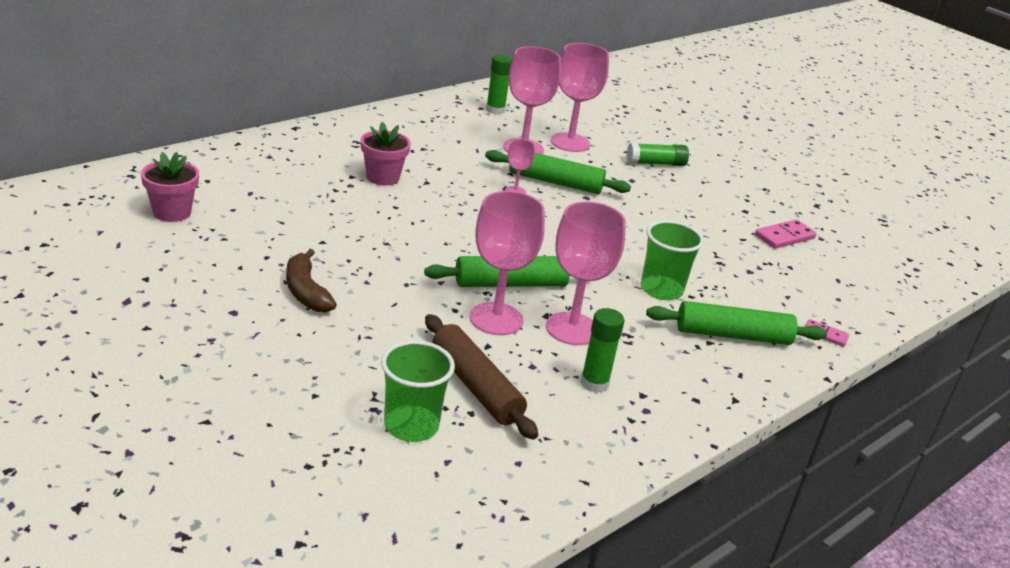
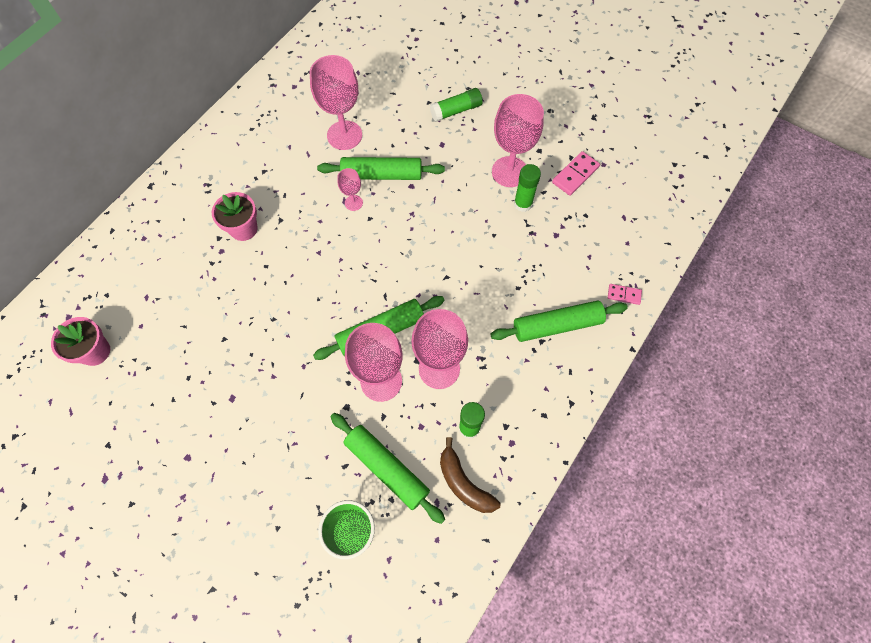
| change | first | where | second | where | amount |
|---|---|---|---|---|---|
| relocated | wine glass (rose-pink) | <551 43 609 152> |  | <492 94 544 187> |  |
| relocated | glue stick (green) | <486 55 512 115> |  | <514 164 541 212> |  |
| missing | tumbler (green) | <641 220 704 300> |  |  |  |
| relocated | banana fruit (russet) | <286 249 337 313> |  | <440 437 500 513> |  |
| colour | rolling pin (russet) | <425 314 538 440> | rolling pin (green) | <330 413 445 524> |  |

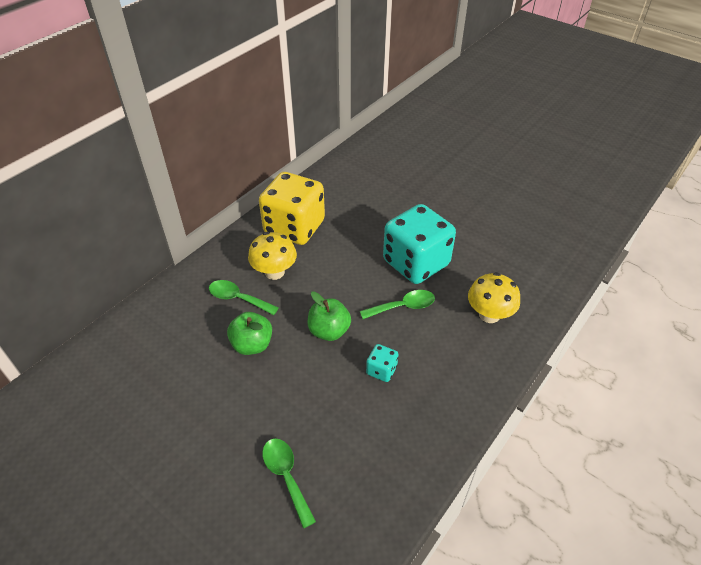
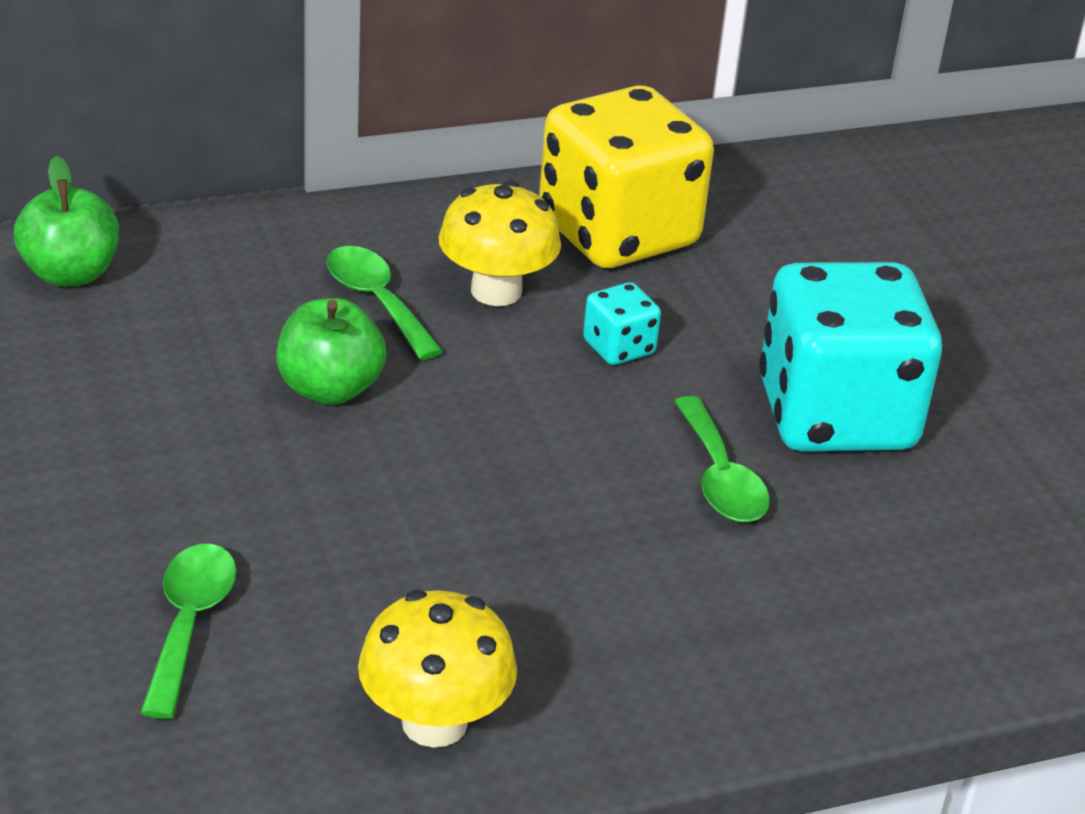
| change | first | where | second | where | amount |
|---|---|---|---|---|---|
| relocated | toadstool (bright yellow) | <468 272 520 323> |  | <358 590 517 748> |  |
| spun | tablespoon (green) | <360 290 435 319> |  | <674 396 770 522> | 60 degrees clockwise |
| relocated | toy apple (green) | <307 291 351 341> |  | <14 156 119 287> |  |
| relocated | die (teal) | <366 344 399 382> |  | <583 282 661 365> |  |

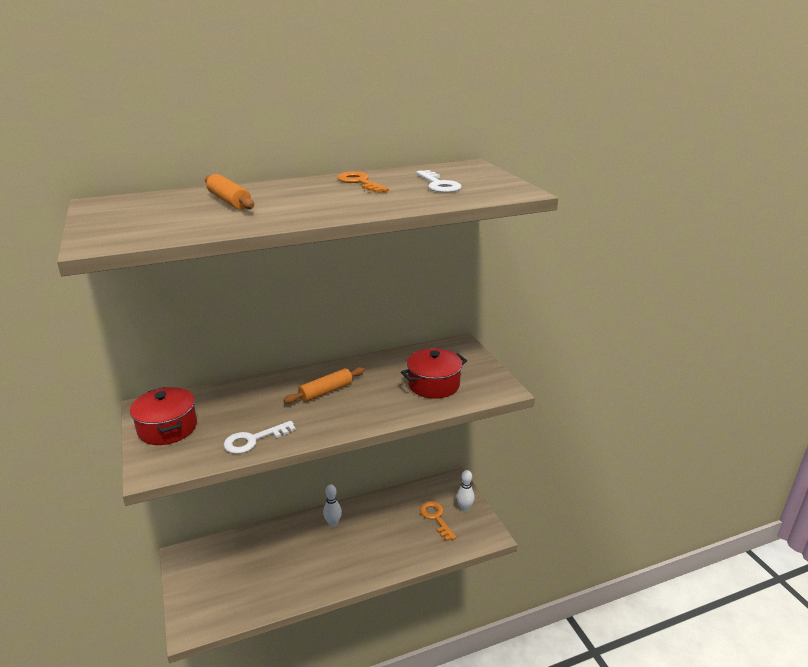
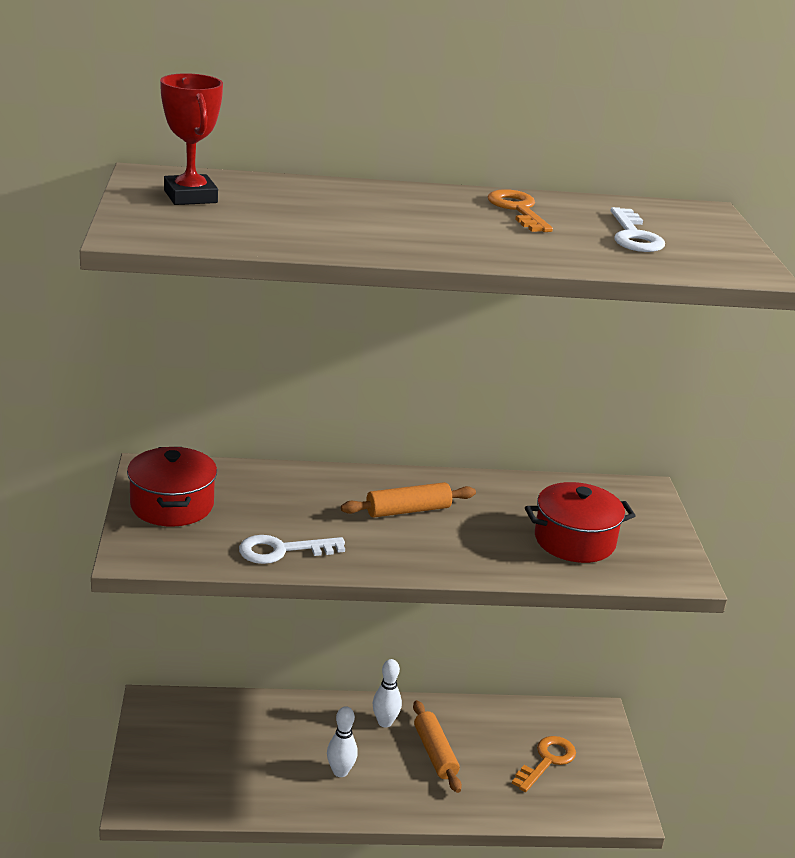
| change | first | where | second | where | amount |
|---|---|---|---|---|---|
| relocated | rolling pin (orange-coloured) | <205 174 254 210> |  | <413 700 462 793> |  |
| relocated | tenpin (snow-white) | <457 470 475 511> |  | <327 706 358 777> |  |
| spun | door key (orange-coloured) | <420 501 456 541> |  | <512 736 576 792> | 45 degrees clockwise |
| appeared |  |  | trophy (scarlet) | <160 73 223 205> |  |

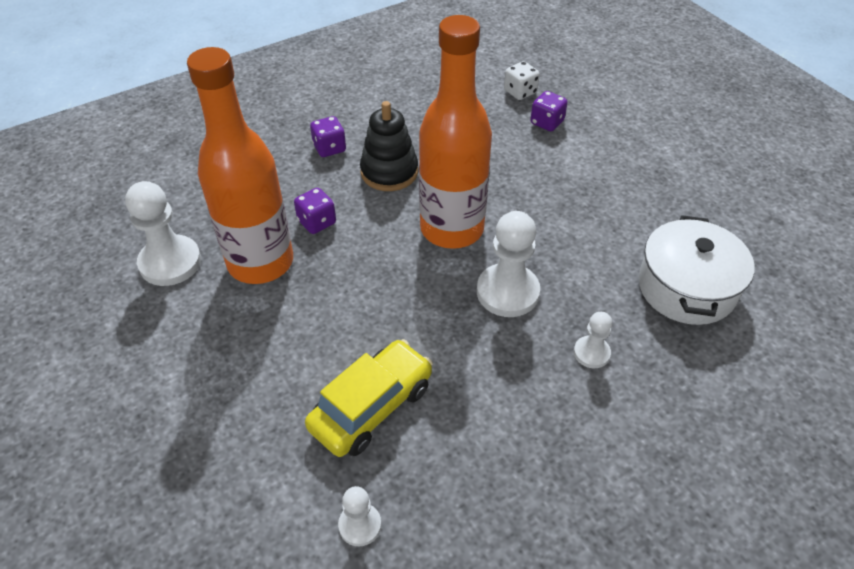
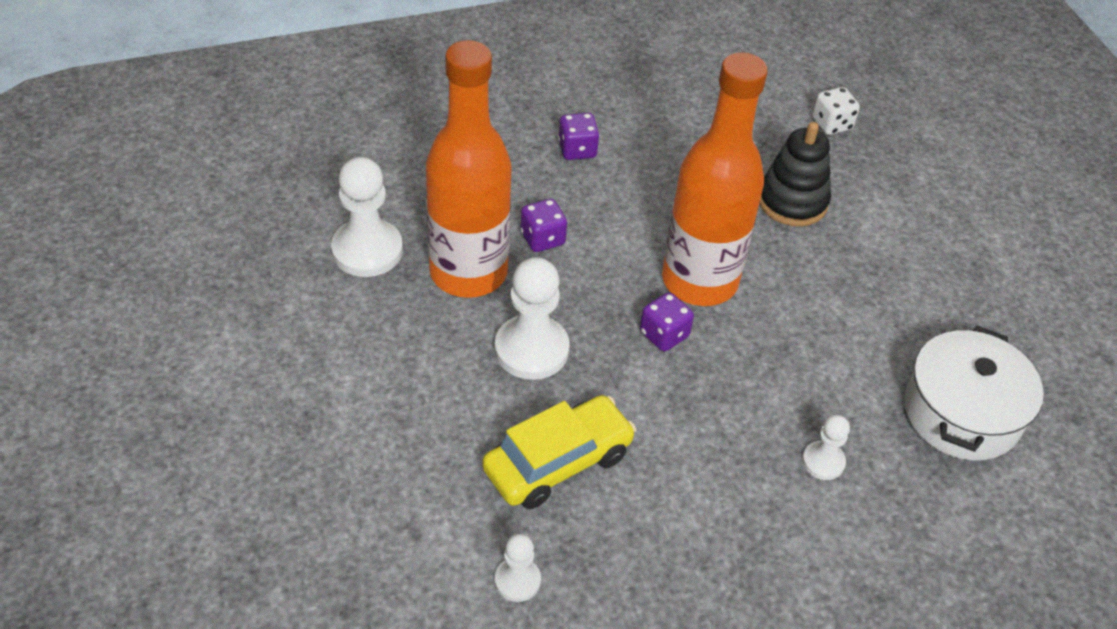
| change | first | where | second | where | amount |
|---|---|---|---|---|---|
| relocated | die (royal purple) | <530 91 568 131> |  | <640 292 694 351> |  |
| relocated | stacking rings (black) | <360 101 418 191> |  | <759 122 831 226> |  |
| relocated | pawn (snow-white) | <477 211 540 317> |  | <495 257 570 380> |  |

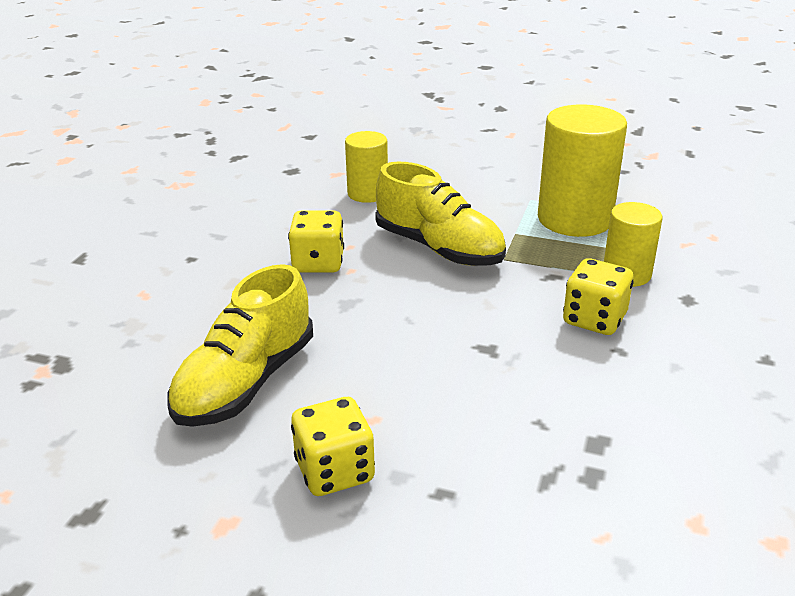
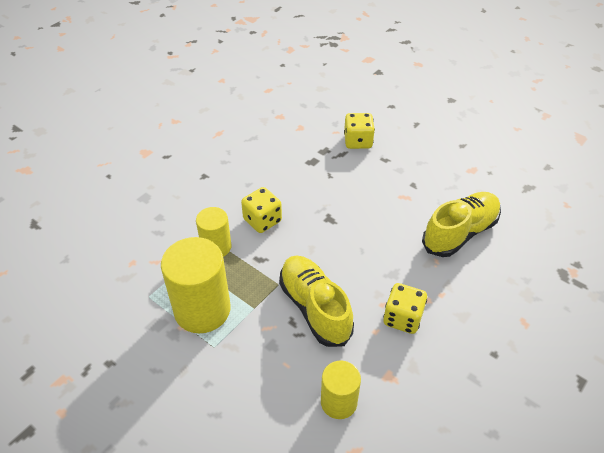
| change | first | where | second | where | amount |
|---|---|---|---|---|---|
| relocated | die (bright yellow) | <291 397 375 496> |  | <344 113 375 149> |  |

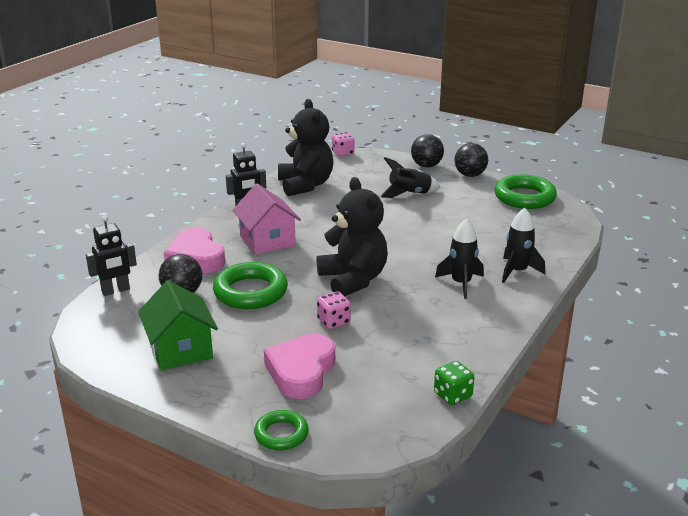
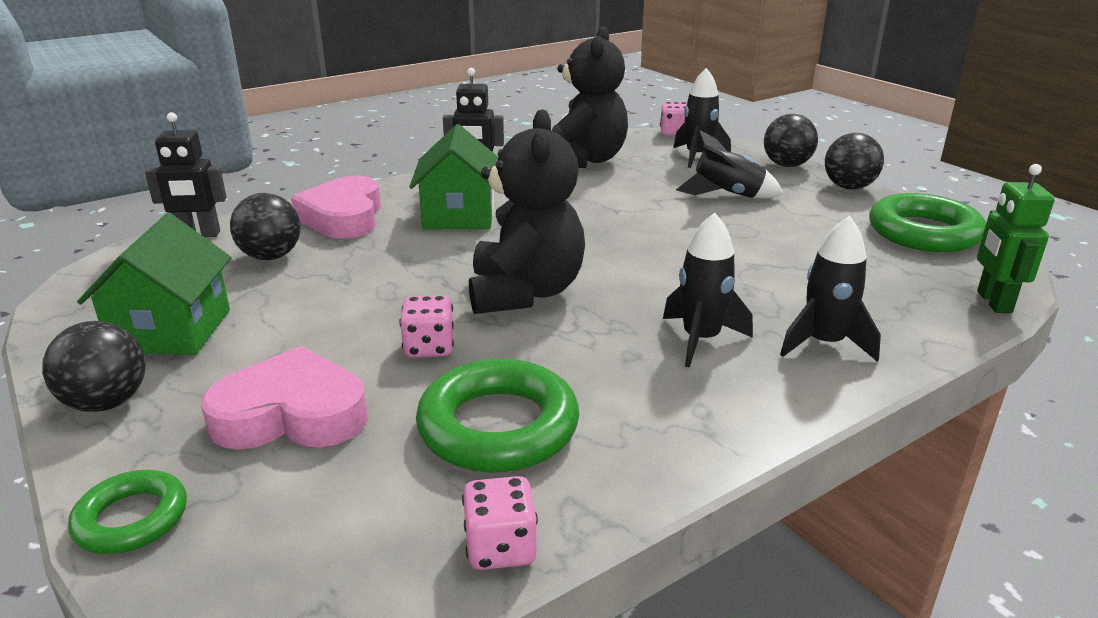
| change | first | where | second | where | amount |
|---|---|---|---|---|---|
| colour | toy house (rose-pink) | <233 184 301 255> | toy house (green) | <409 124 498 229> |  |
| relocated | ring (green) | <213 262 288 309> |  | <416 359 579 473> |  |
| spun | heart shape (rose-pink) | <264 334 335 399> |  | <201 346 368 450> | 45 degrees clockwise |
| colour | die (green) | <434 361 474 405> | die (rose-pink) | <462 476 538 570> |  |
| appeared |  |  | rocket (black) | <673 68 731 168> |  |
| appeared |  |  | robot figure (green) | <977 164 1055 313> |  |
| appeared |  |  | play ball (black) | <42 321 146 412> |  |

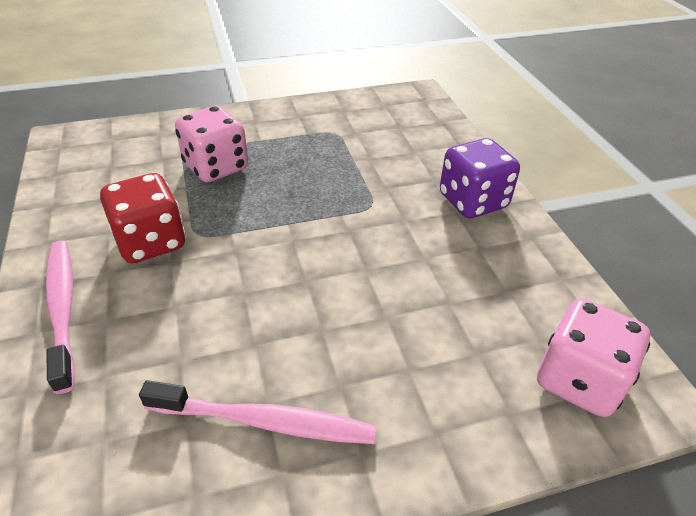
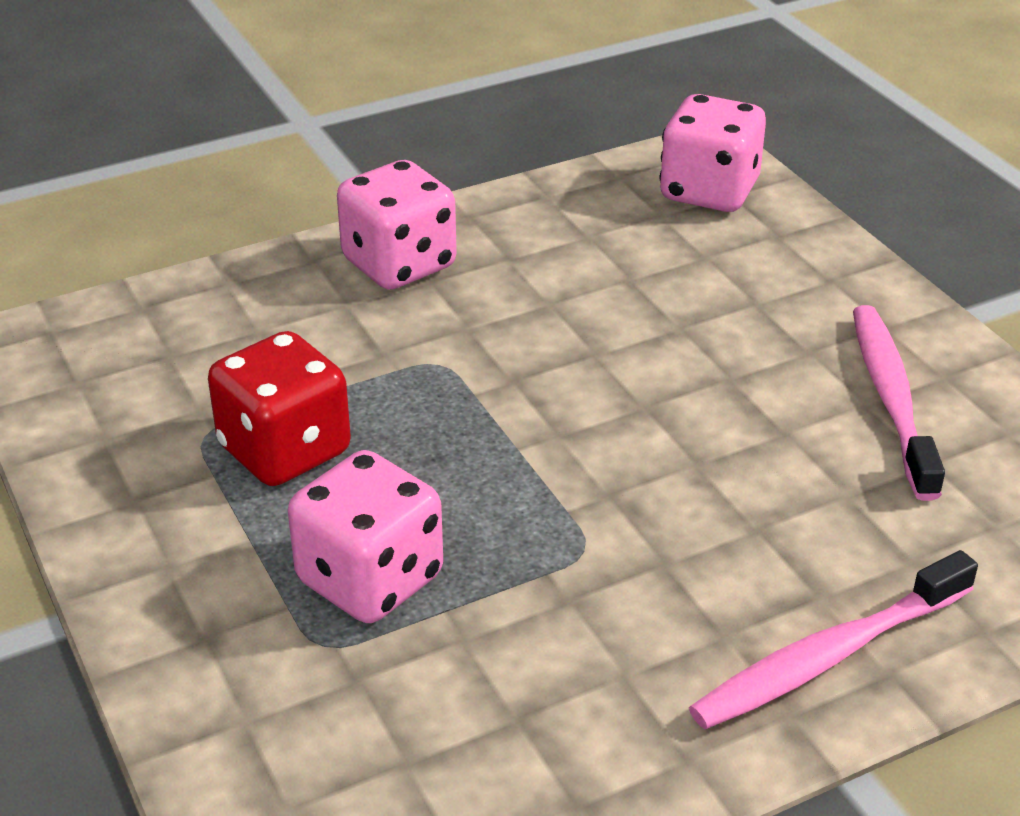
| change | first | where | second | where | amount |
|---|---|---|---|---|---|
| colour | die (royal purple) | <440 138 520 218> | die (rose-pink) | <337 160 457 290> |  |
| relocated | die (scarlet) | <100 173 185 263> |  | <208 331 351 486> |  |

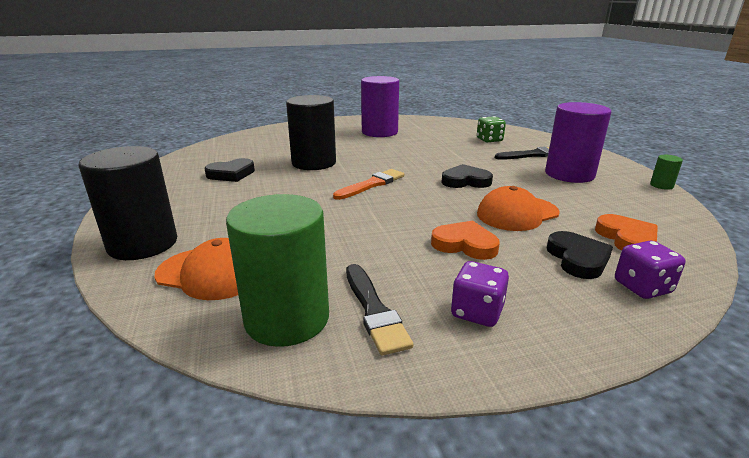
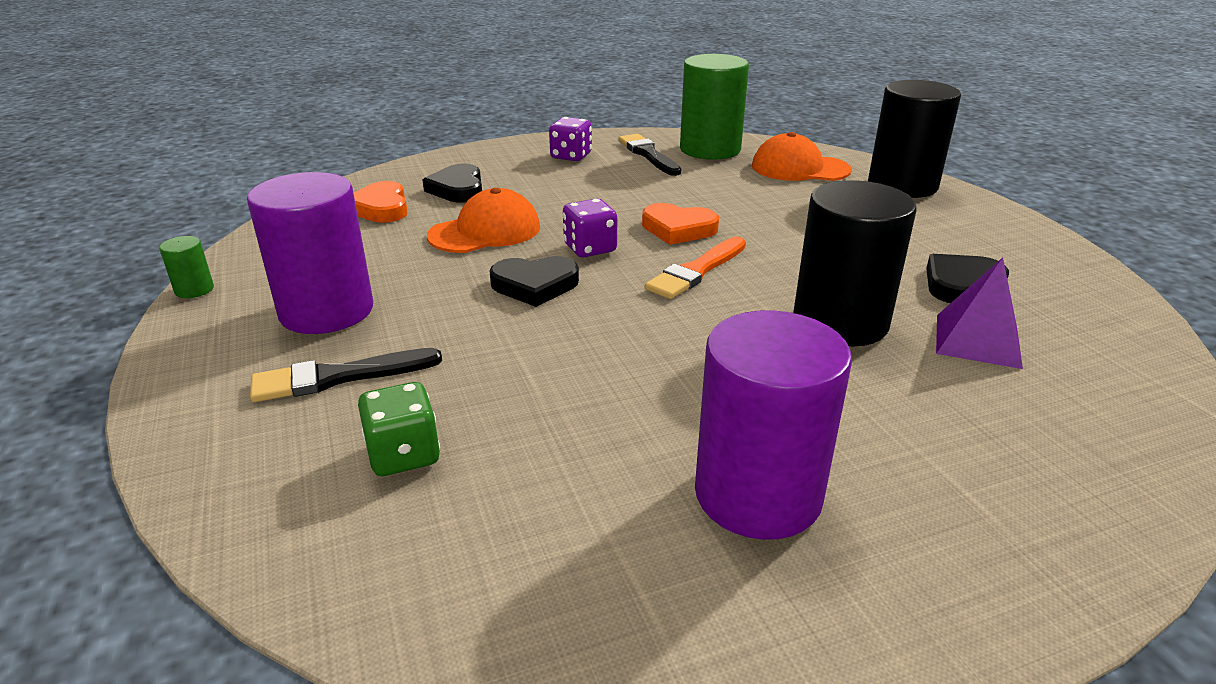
| change | first | where | second | where | amount |
|---|---|---|---|---|---|
| relocated | heart shape (orange-coloured) | <431 220 500 260> |  | <642 203 719 245> |  |
| relocated | die (royal purple) | <615 240 686 299> |  | <563 199 617 257> |  |
| appeared |  |  | pyramid (royal purple) | <936 257 1023 369> |  |

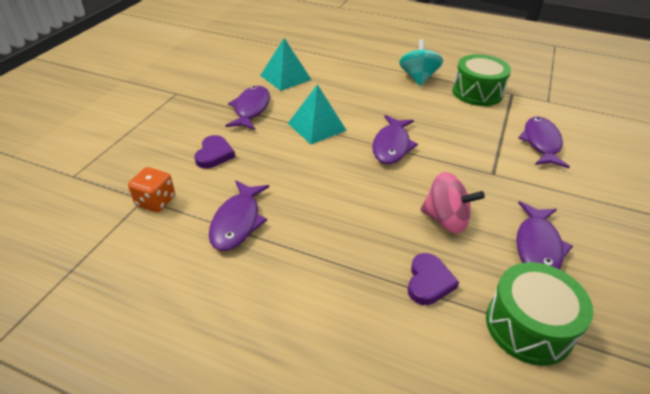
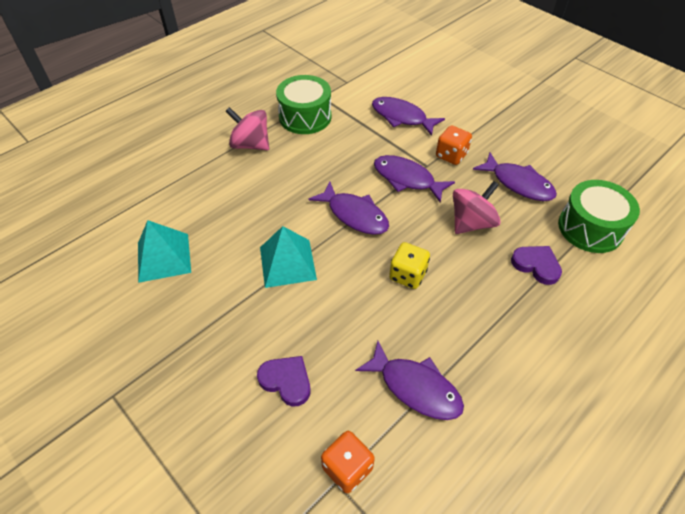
| change | first | where | second | where | amount |
|---|---|---|---|---|---|
| colour | spinning top (teal) | <399 39 443 86> | spinning top (rose-pink) | <226 107 269 150> |  |
| relocated | toy fish (royal purple) | <225 86 270 130> |  | <374 155 455 203> |  |
| appeared |  |  | die (orange-coloured) | <436 125 472 165> |  |
| appeared |  |  | die (bright yellow) | <389 242 430 289> |  |

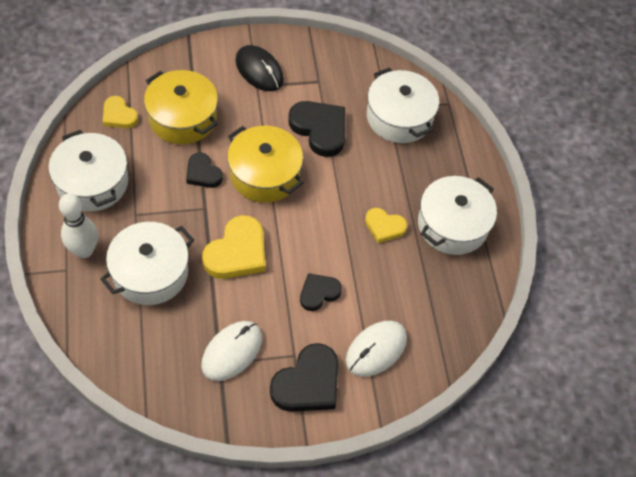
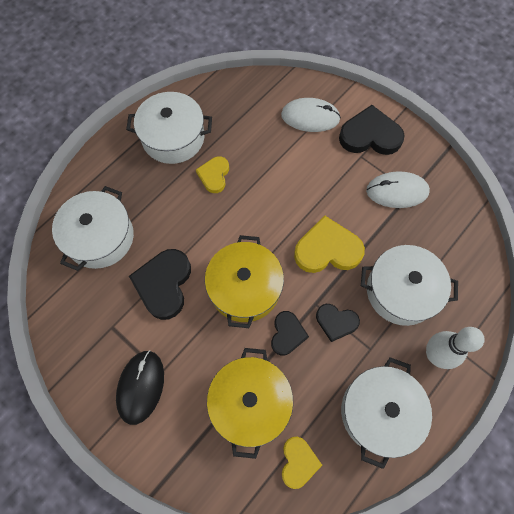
| change | first | where | second | where | amount |
|---|---|---|---|---|---|
| spun | heart shape (bright yellow) | <365 208 408 243> |  | <196 156 229 193> | 150 degrees counterclockwise |
| relocated | heart shape (black) | <300 273 342 311> |  | <316 304 360 342> |  |

